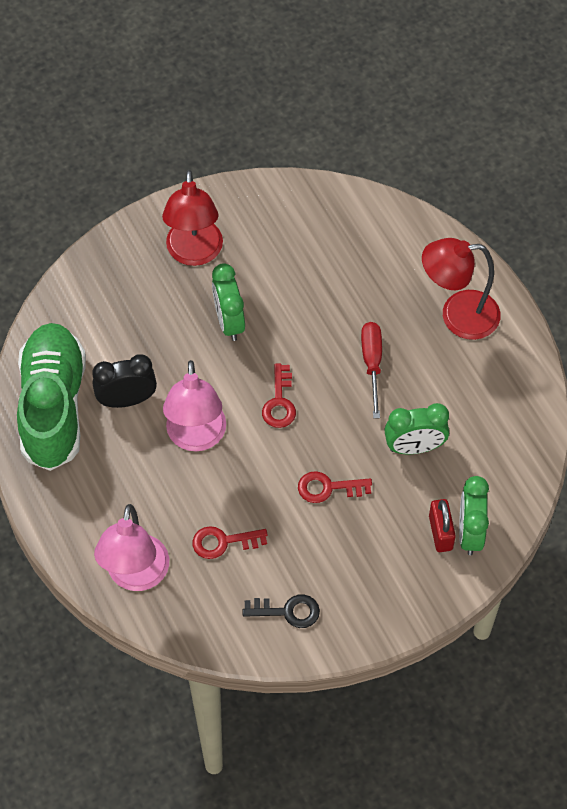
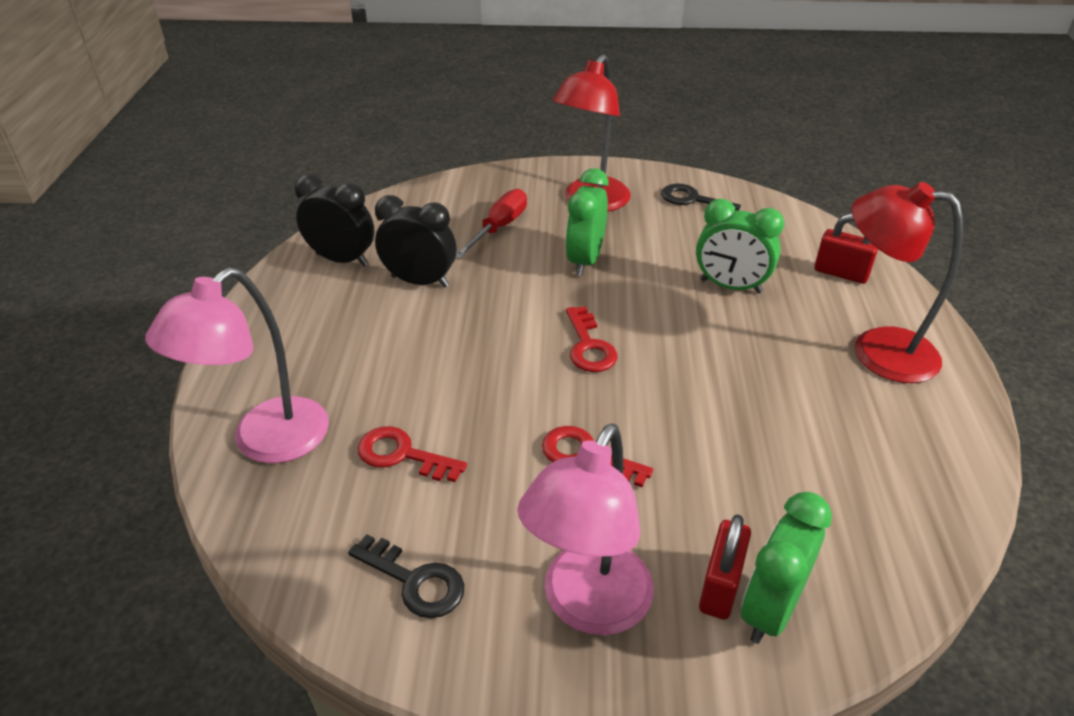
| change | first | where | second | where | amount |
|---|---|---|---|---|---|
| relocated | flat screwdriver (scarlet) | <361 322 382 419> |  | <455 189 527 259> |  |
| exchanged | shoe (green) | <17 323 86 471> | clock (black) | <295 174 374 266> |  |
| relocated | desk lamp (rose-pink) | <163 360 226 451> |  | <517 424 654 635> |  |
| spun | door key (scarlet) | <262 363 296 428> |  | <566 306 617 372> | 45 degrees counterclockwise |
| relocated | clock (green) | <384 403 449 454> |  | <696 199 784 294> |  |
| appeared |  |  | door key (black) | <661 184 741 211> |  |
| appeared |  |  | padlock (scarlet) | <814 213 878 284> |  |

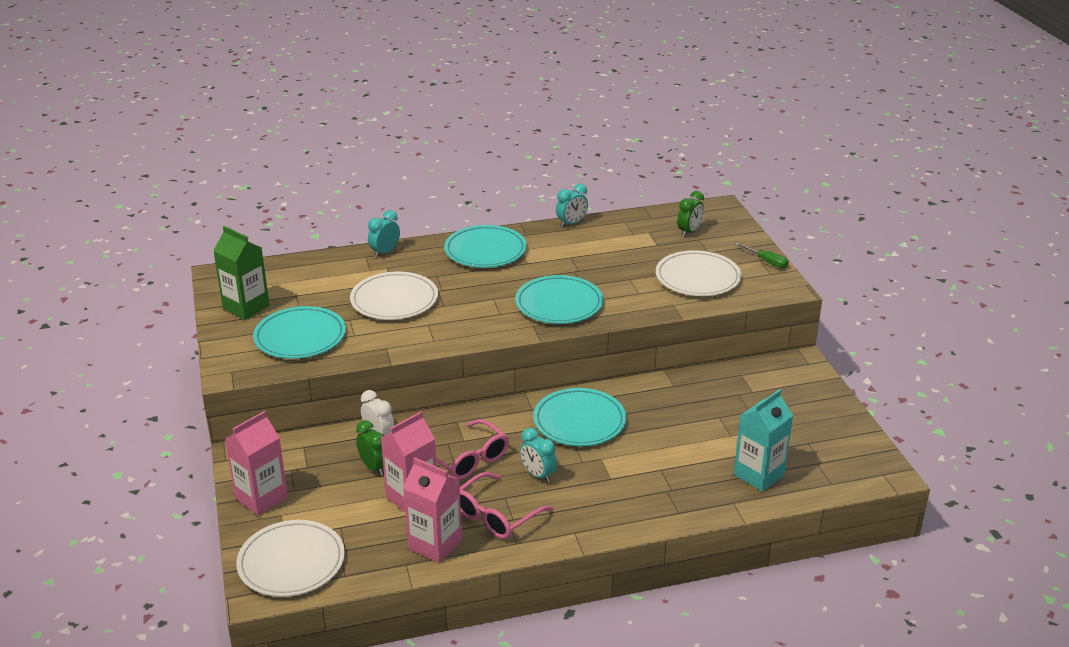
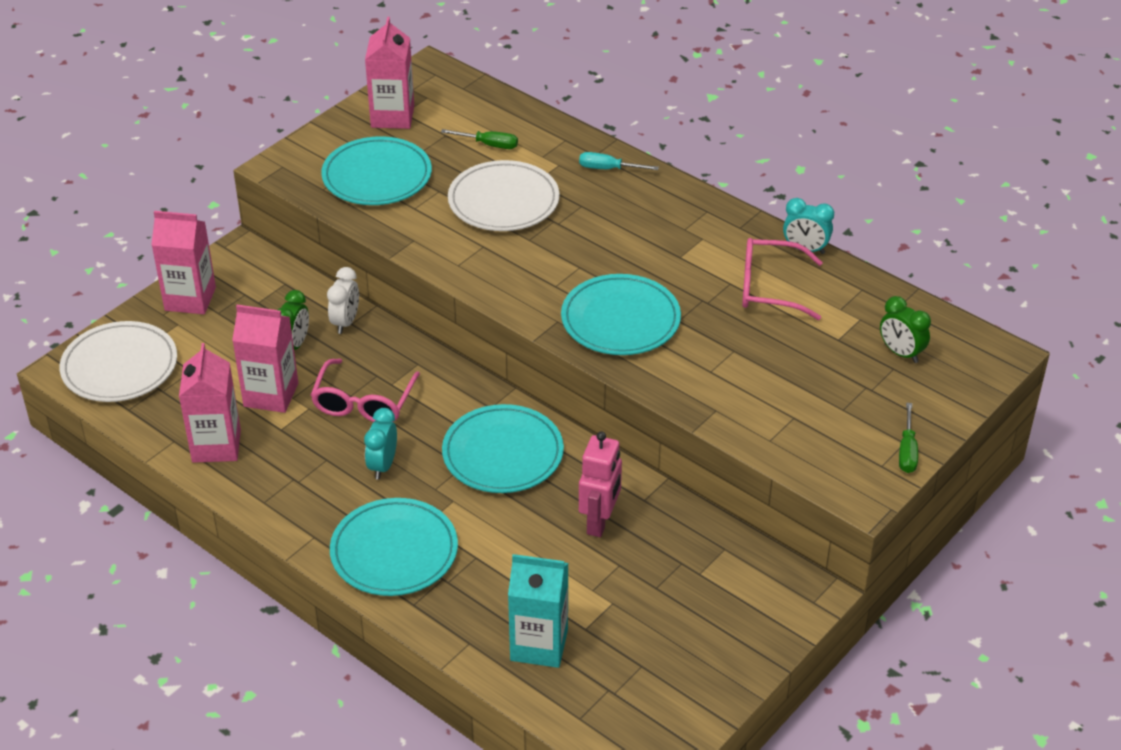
| change | first | where | second | where | amount |
|---|---|---|---|---|---|
| spun | clock (green) | <677 191 704 237> |  | <880 296 931 363> | 45 degrees clockwise |
| missing | clock (teal) | <368 210 400 257> |  |  |  |
| relocated | plate (teal) | <444 225 527 268> |  | <330 498 458 596> |  |
| colour | juice carton (green) | <213 226 270 320> | juice carton (rose-pink) | <365 17 414 129> |  |
| missing | plate (snow-white) | <656 250 741 296> |  |  |  |
| relocated | eyeglasses (rose-pink) | <460 472 553 539> |  | <742 238 823 320> |  |
| appeared |  |  | flat screwdriver (green) | <441 129 518 149> |  |
| appeared |  |  | flat screwdriver (teal) | <579 152 659 170> |  |
| appeared |  |  | robot figure (rose-pink) | <579 431 622 537> |  |

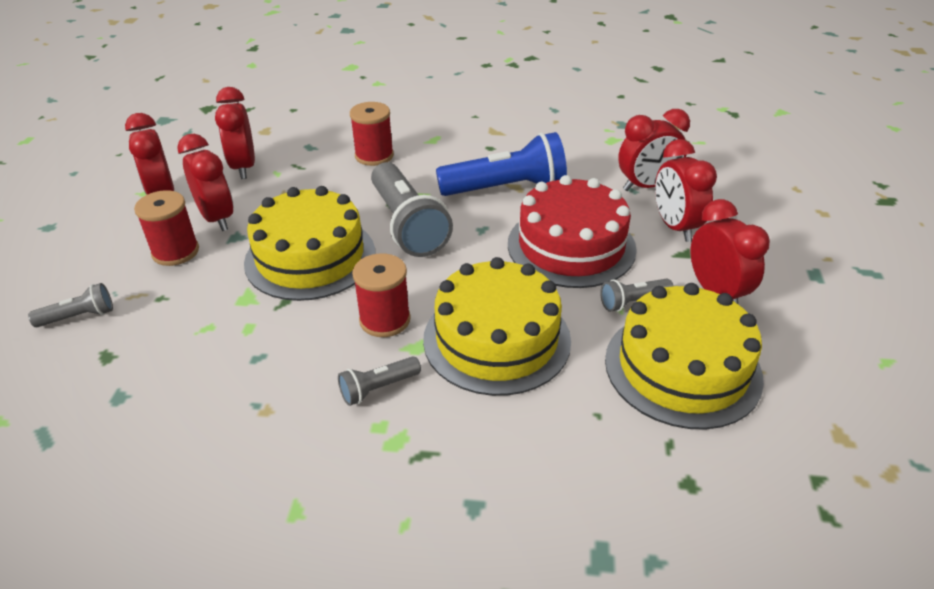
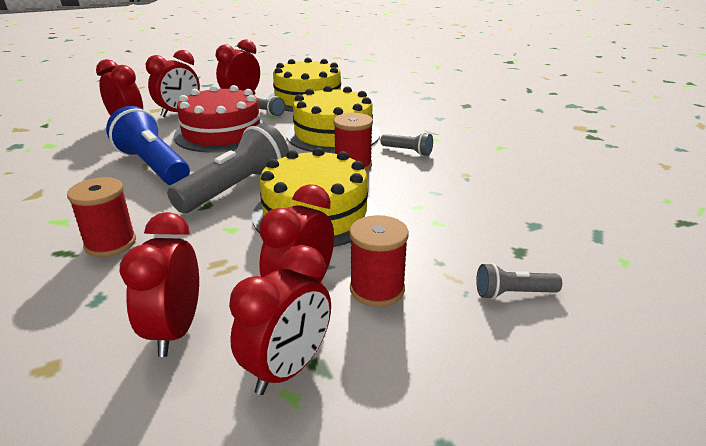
| change | first | where | second | where | amount |
|---|---|---|---|---|---|
| spun | clock (scarlet) | <215 87 255 179> |  | <120 212 199 357> | 135 degrees clockwise |
| spun | pocket torch (gray) | <28 283 113 327> |  | <476 263 562 299> | 45 degrees counterclockwise |

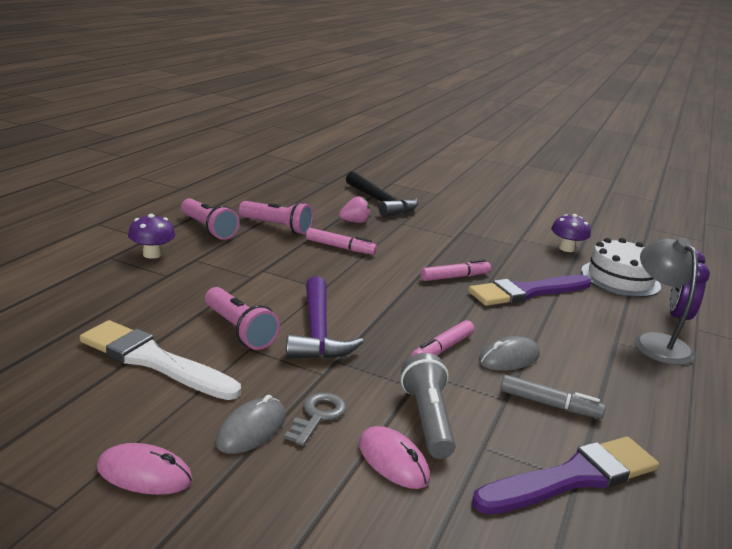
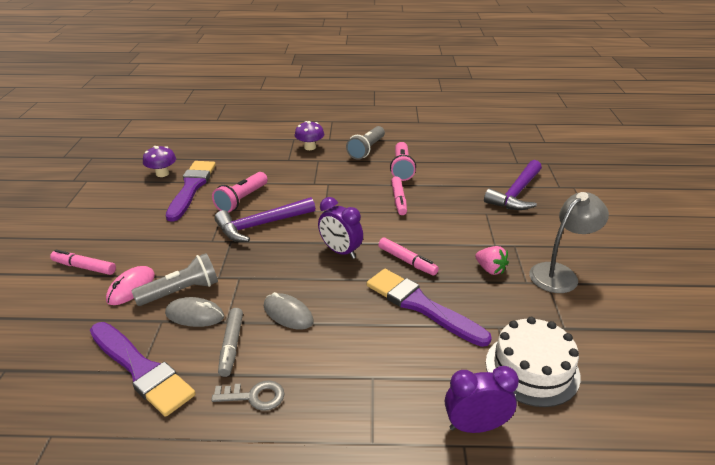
| change | first | where | second | where | amount |
|---|---|---|---|---|---|
| colour | claw hammer (black) | <346 171 418 217> | claw hammer (royal purple) | <484 160 542 210> |  |
| relocated | strawberry (rose-pink) | <339 196 371 223> |  | <475 246 509 275> |  |
| colour | pocket torch (rose-pink) | <181 198 240 240> | pocket torch (gray) | <346 126 385 160> |  |
| relocated | toadstool (royal purple) | <551 214 591 252> |  | <143 146 176 177> |  |
| relocated | desk lamp (gray) | <634 237 698 365> |  | <529 192 609 293> |  |
| colour | paint brush (snow-white) | <80 320 241 400> | paint brush (royal purple) | <166 161 216 222> |  |
| relocated | marker (rose-pink) | <411 320 474 356> |  | <50 250 116 275> |  |
| relocated | door key (gray) | <284 392 346 446> |  | <211 380 284 411> |  |
| relocated | mouse (gray) | <216 395 286 454> |  | <165 297 224 327> |  |
| missing | mouse (rose-pink) | <97 443 193 495> |  |  |  |
| appeared |  |  | clock (royal purple) | <318 197 363 259> |  |

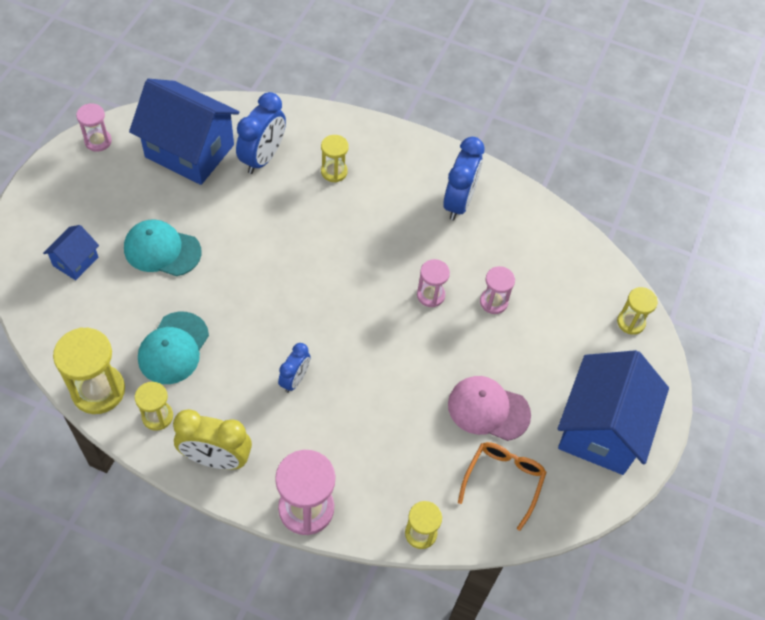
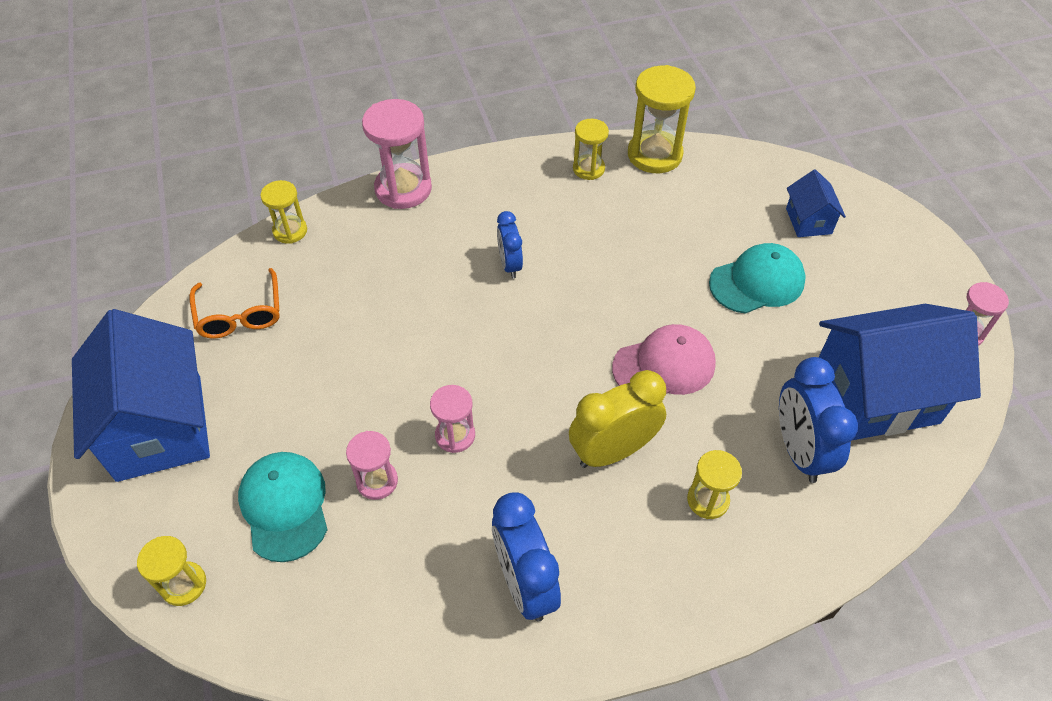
| change | first | where | second | where | amount |
|---|---|---|---|---|---|
| relocated | baseball cap (teal) | <138 312 209 384> |  | <238 452 328 562> |  |
| relocated | baseball cap (rose-pink) | <448 376 531 441> |  | <612 324 716 395> |  |
| relocated | clock (bright yellow) | <173 409 252 470> |  | <569 370 666 468> |  |

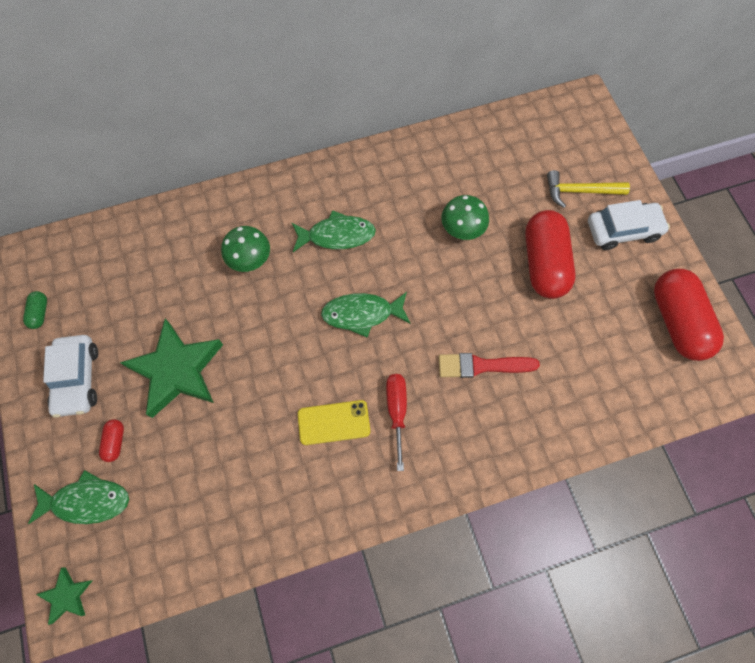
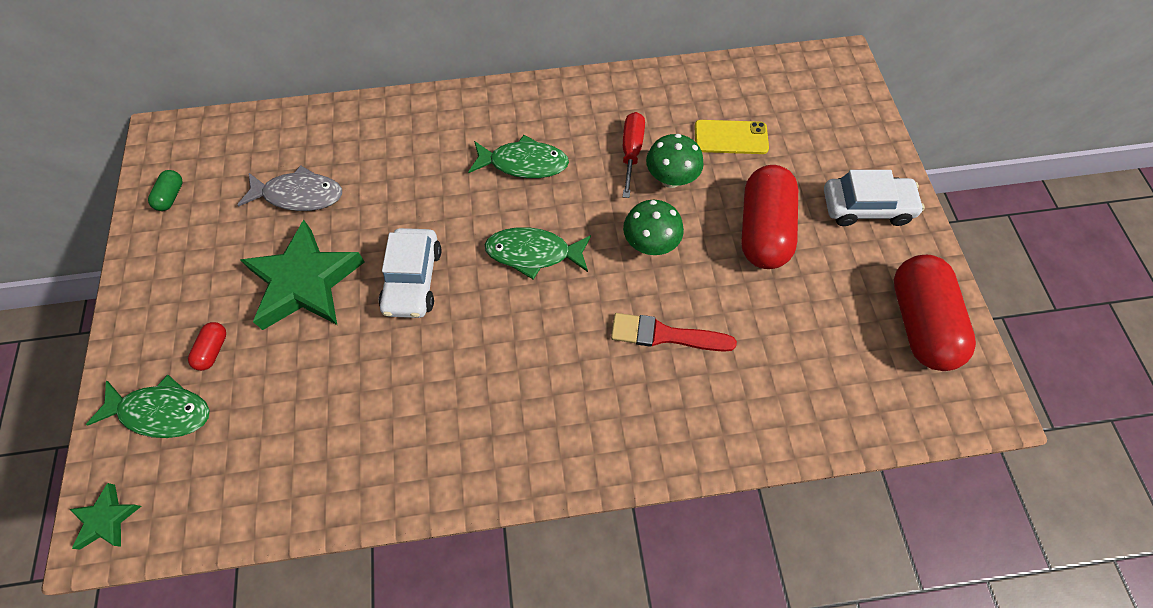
| change | first | where | second | where | amount |
|---|---|---|---|---|---|
| missing | claw hammer (bright yellow) | <547 170 630 208> |  |  |  |
| relocated | toadstool (green) | <221 226 270 272> |  | <623 200 684 255> |  |
| relocated | toy car (snow-white) | <43 335 98 418> |  | <379 228 442 318> |  |
| relocated | flat screwdriver (scarlet) | <386 374 407 471> |  | <623 112 645 198> |  |
| relocated | smartphone (bright yellow) | <298 400 370 445> |  | <694 120 769 154> |  |
| appeared |  |  | toy fish (gray) | <238 165 342 211> |  |

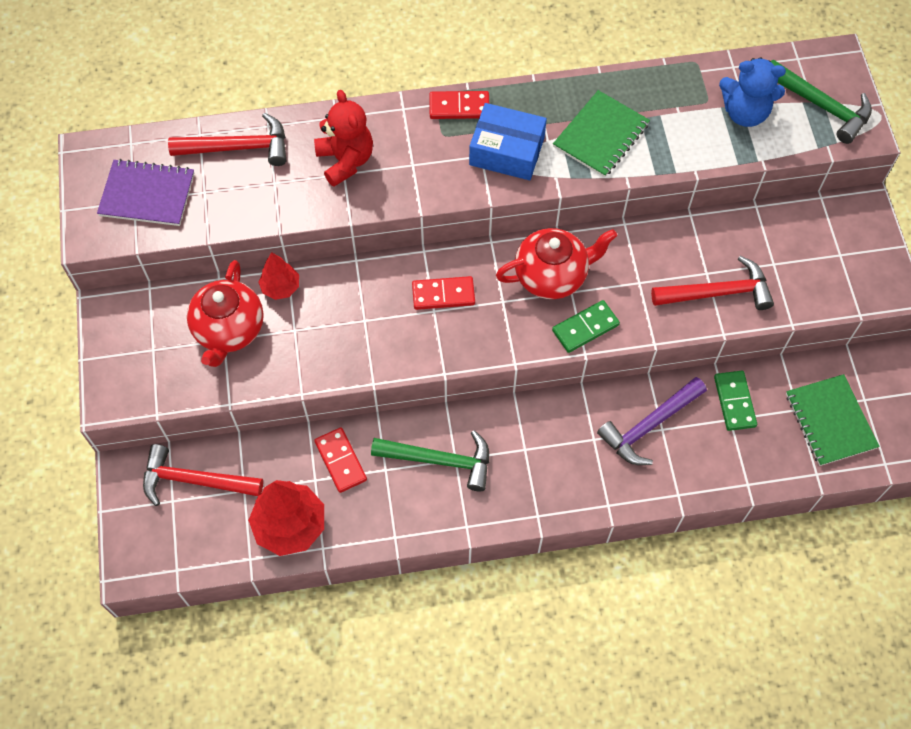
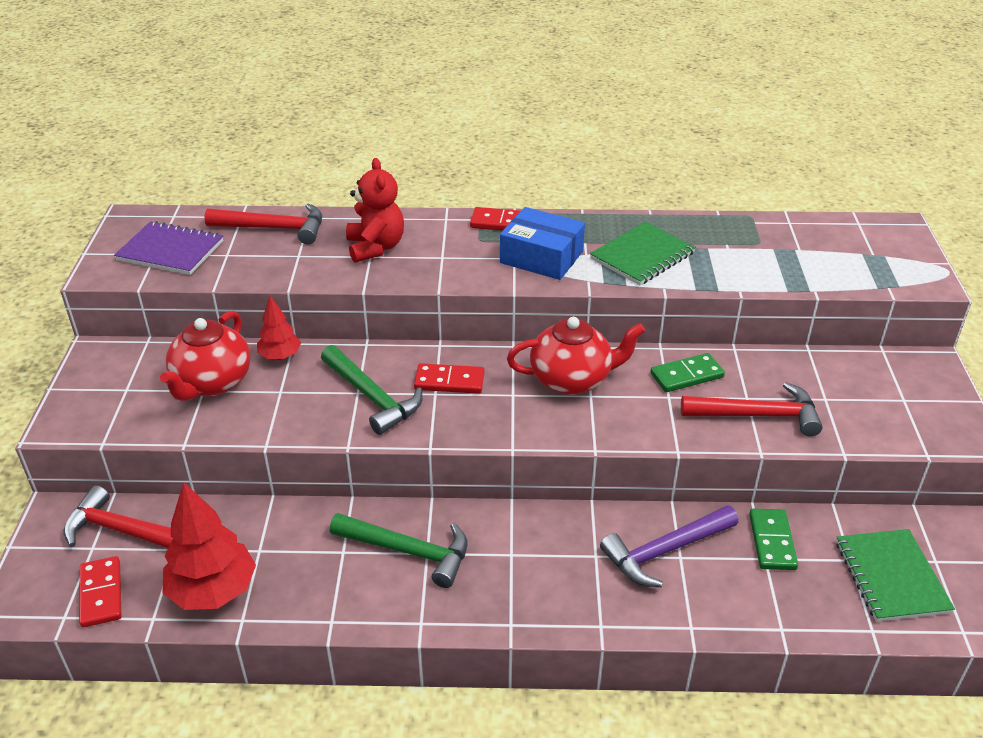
| change | first | where | second | where | amount |
|---|---|---|---|---|---|
| missing | stuffed bear (royal blue) | <719 57 786 127> |  |  |  |
| relocated | claw hammer (green) | <771 60 872 144> |  | <321 345 423 435> |  |
| relocated | domino (green) | <552 300 620 353> |  | <651 353 725 392> |  |
| relocated | domino (scarlet) | <314 427 367 493> |  | <79 556 122 628> |  |

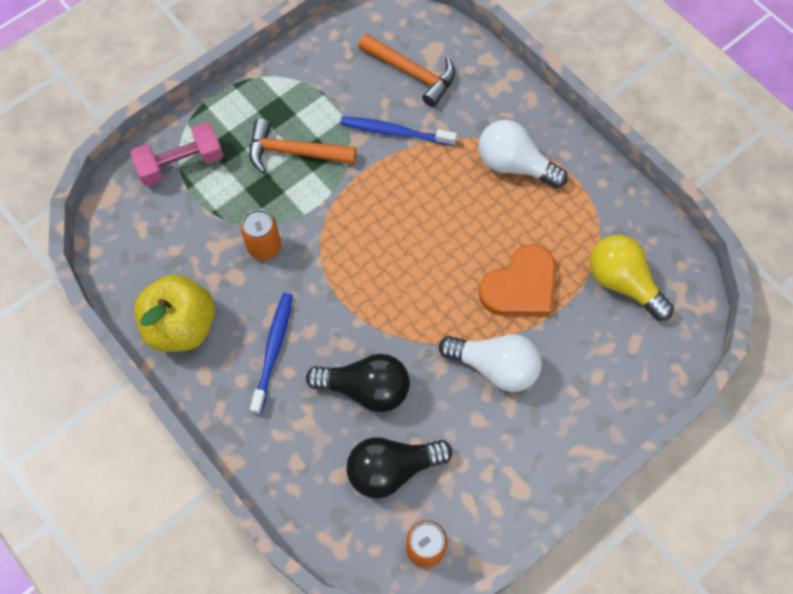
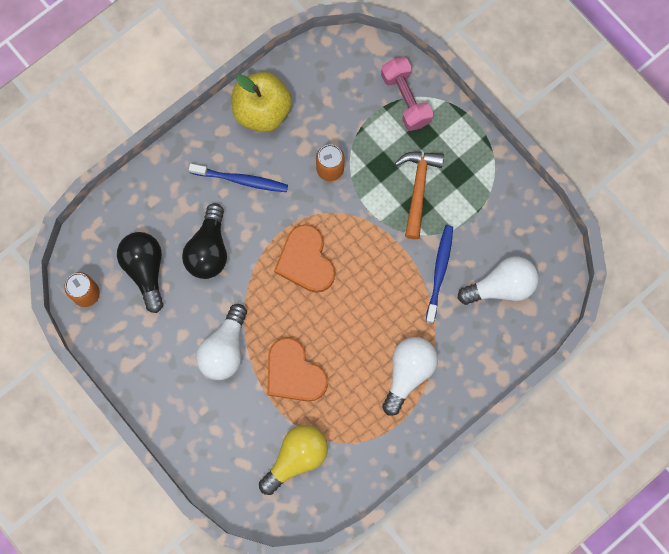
| change | first | where | second | where | amount |
|---|---|---|---|---|---|
| exchanged | claw hammer (orange-coloured) | <358 33 455 107> | lightbulb (snow-white) | <458 257 539 305> |  |
| appeared |  |  | heart shape (orange-coloured) | <274 224 335 293> |  |

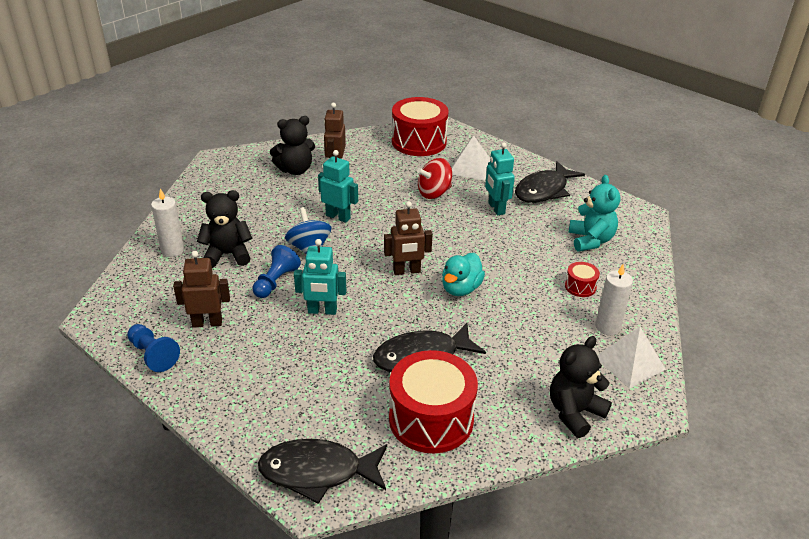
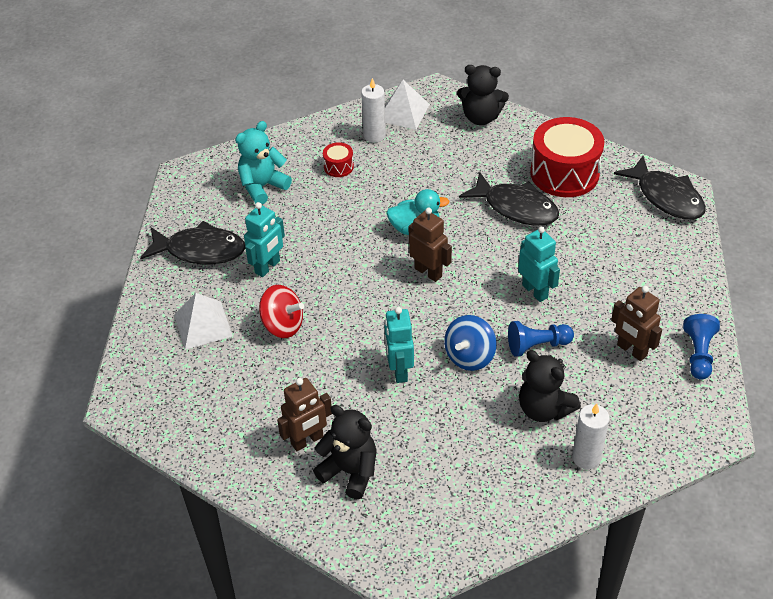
| change | first | where | second | where | amount |
|---|---|---|---|---|---|
| missing | snare drum (scarlet) | <392 97 448 156> |  |  |  |

